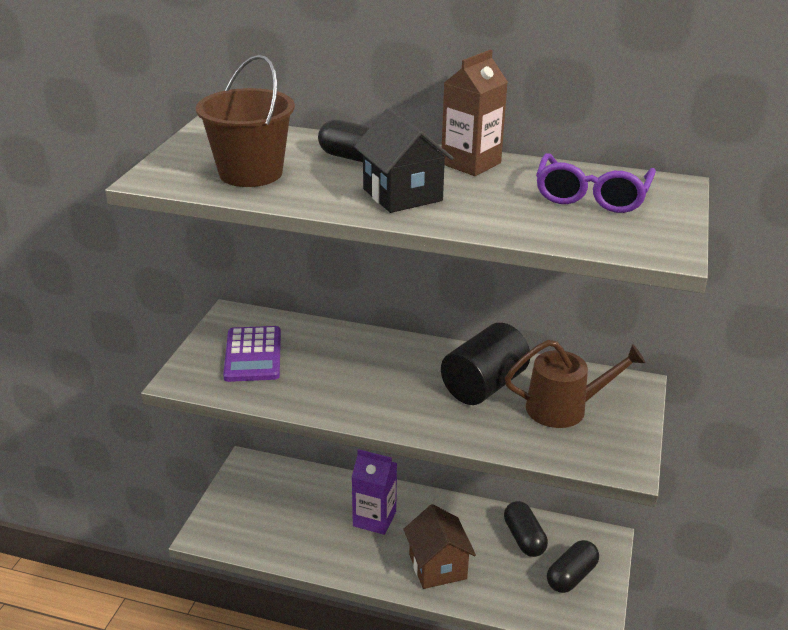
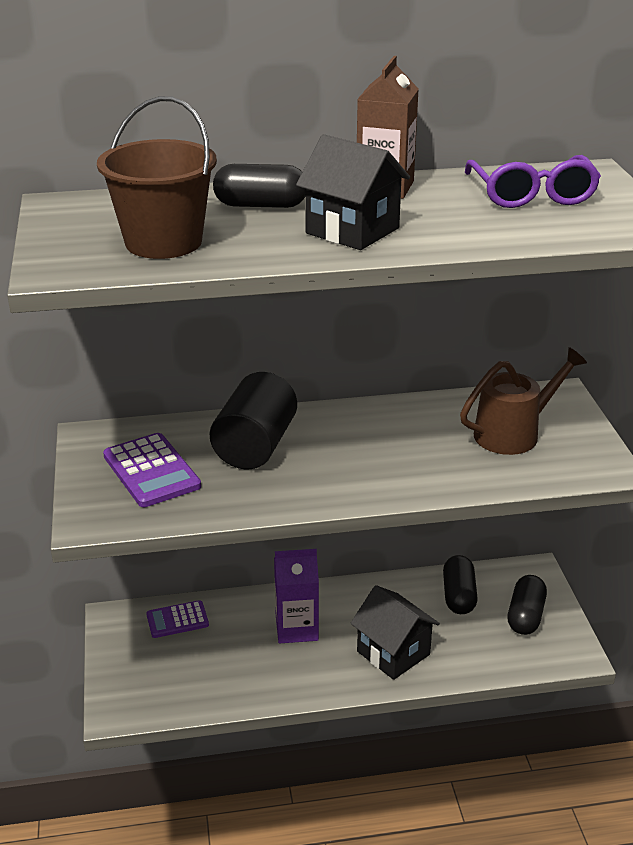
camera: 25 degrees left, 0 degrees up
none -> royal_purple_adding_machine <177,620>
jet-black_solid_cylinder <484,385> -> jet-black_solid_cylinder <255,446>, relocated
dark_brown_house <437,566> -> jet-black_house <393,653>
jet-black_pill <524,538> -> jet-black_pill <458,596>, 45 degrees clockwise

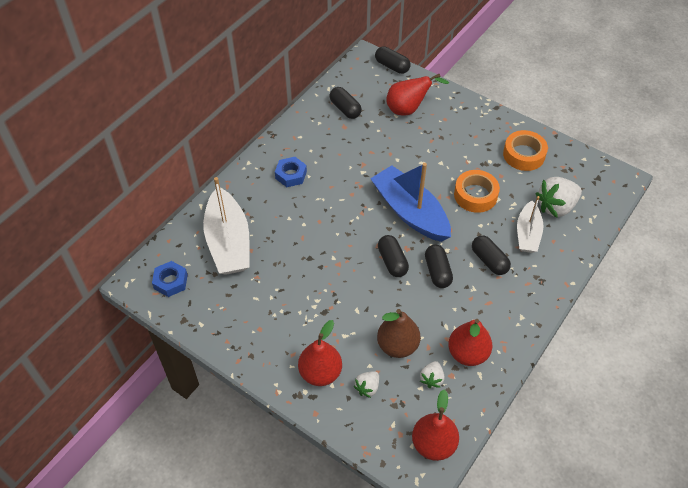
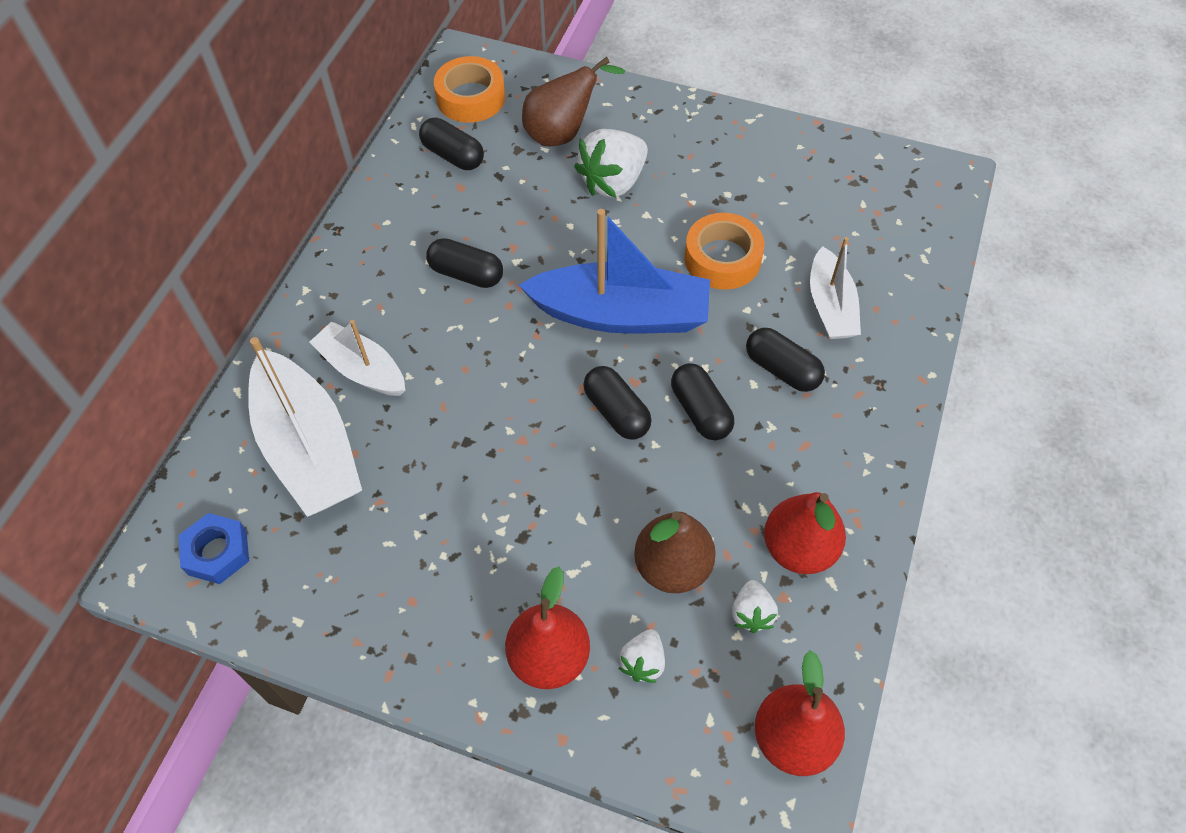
camera: 15 degrees left, 5 degrees up
none -> white_toy_boat <362,369>
jet-black_pill <392,66> -> jet-black_pill <466,274>, relocated
bright_orange_roll_of_tape <524,155> -> bright_orange_roll_of_tape <471,98>, relocated
royal_blue_toy_boat <410,212> -> royal_blue_toy_boat <621,314>, 150 degrees clockwise
red_toy_pear <408,109> -> dark_brown_toy_pear <562,133>
white_berry <556,207> -> white_berry <613,182>, relocated
royal_blue_hex_nut <291,175> -> none

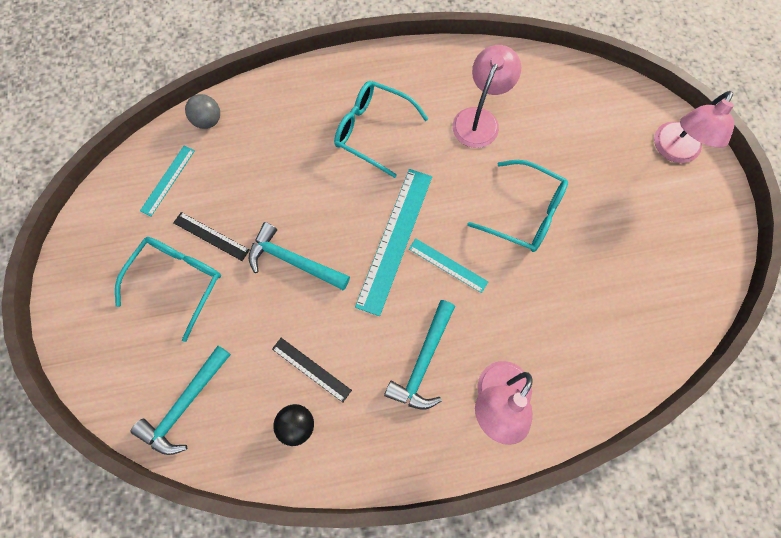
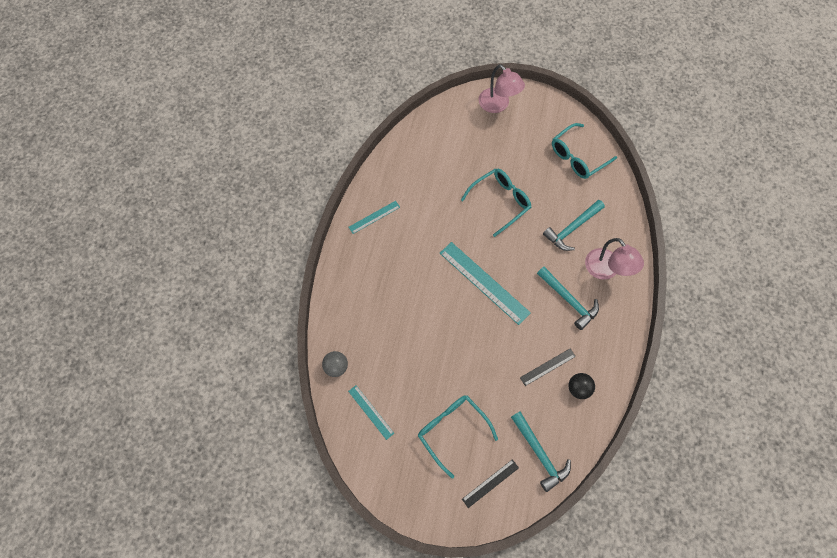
camera: 65 degrees left, 5 degrees down
turquoise_measuring_stick <448,265> -> turquoise_measuring_stick <374,217>, relocated
jet-black_measuring_stick <211,236> -> jet-black_measuring_stick <490,483>, relocated
turquoise_carpenter's_hammer <293,261> -> turquoise_carpenter's_hammer <572,228>, relocated
turquoise_glasses <373,131> -> turquoise_glasses <578,157>, relocated
rosy_reading_lamp <479,119> -> none

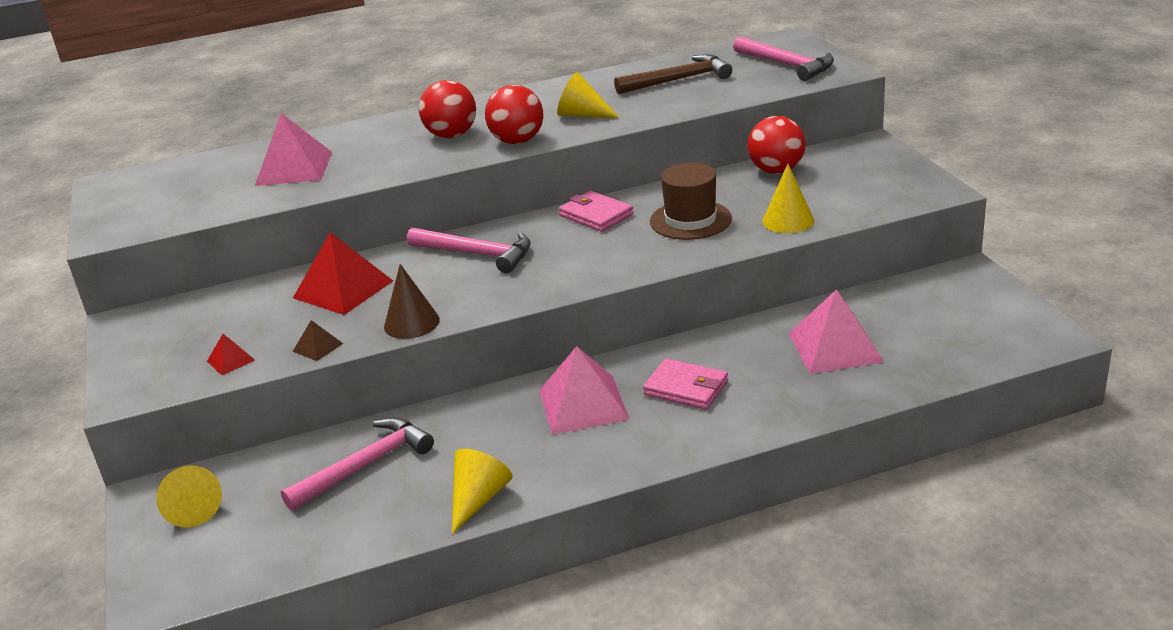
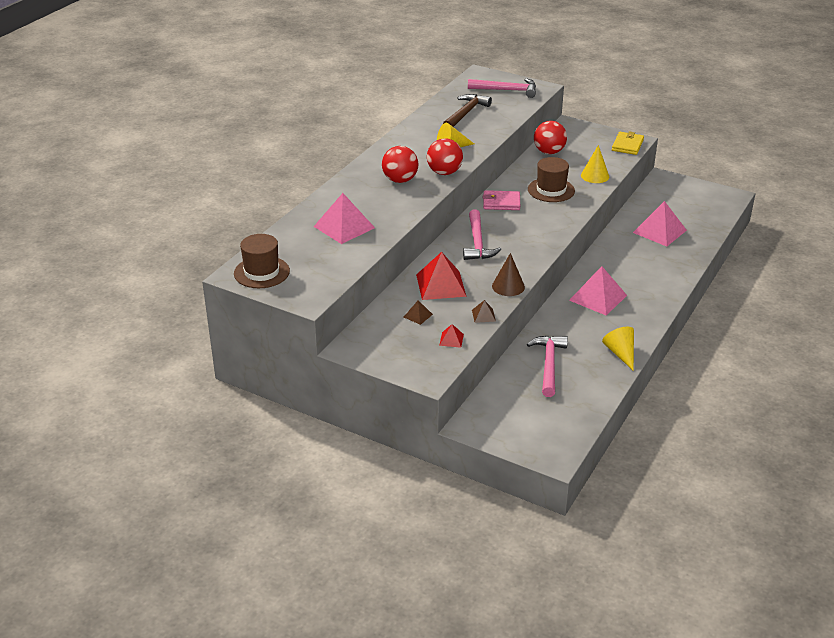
camera: 45 degrees left, 5 degrees up
none -> dark_brown_hat <261,272>
none -> dark_brown_pyramid_shape <418,315>
rosy_carpenter's_hammer <477,254> -> rosy_carpenter's_hammer <477,243>, 105 degrees clockwise
none -> yellow_billfold <627,145>
yellow_solid_cone <192,508> -> none
rosy_billfold <686,388> -> none

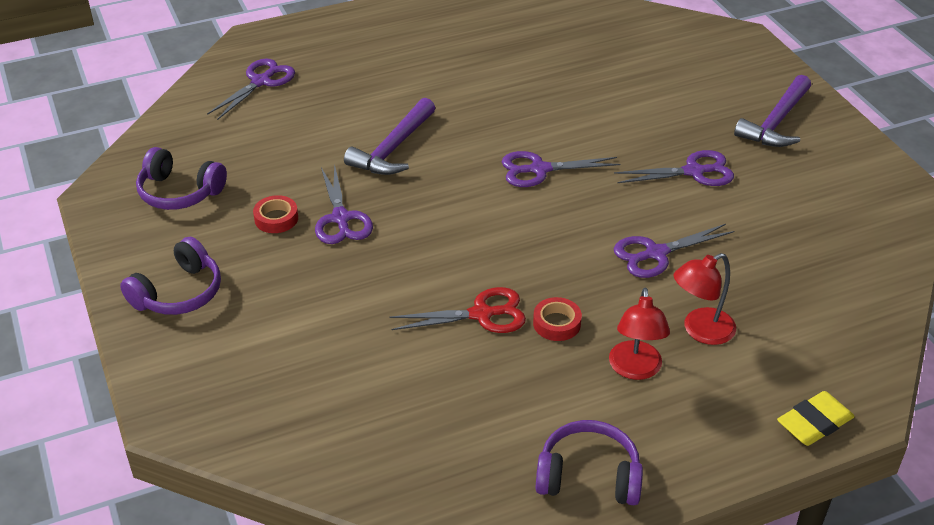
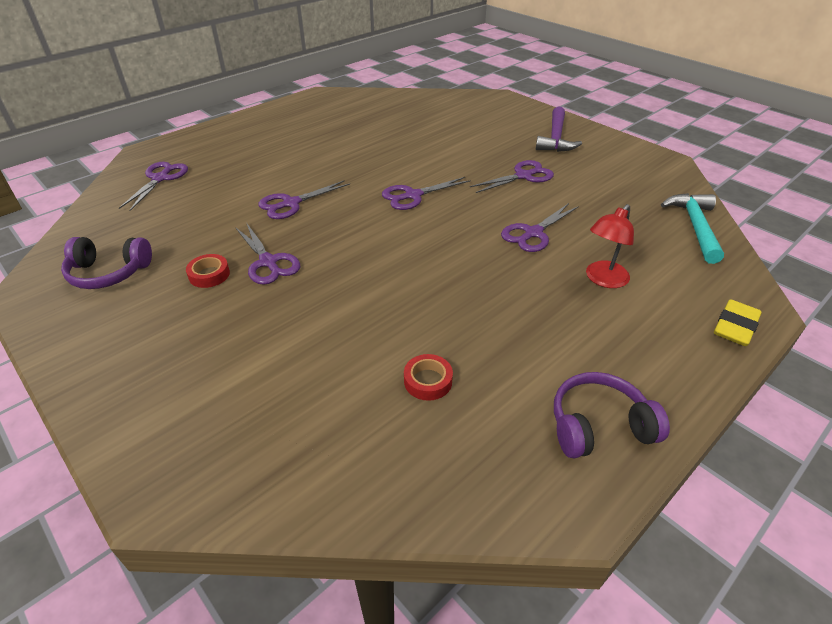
camera: 20 degrees left, 0 degrees up
royal_purple_carpenter's_hammer <393,149> -> royal_purple_shears <291,203>
red_roll_of_tape <556,323> -> red_roll_of_tape <428,381>, relocated
none -> turquoise_carpenter's_hammer <694,226>
royal_purple_headphones <179,293> -> none
red_shears <481,314> -> none
red_reading_lamp <635,369> -> none

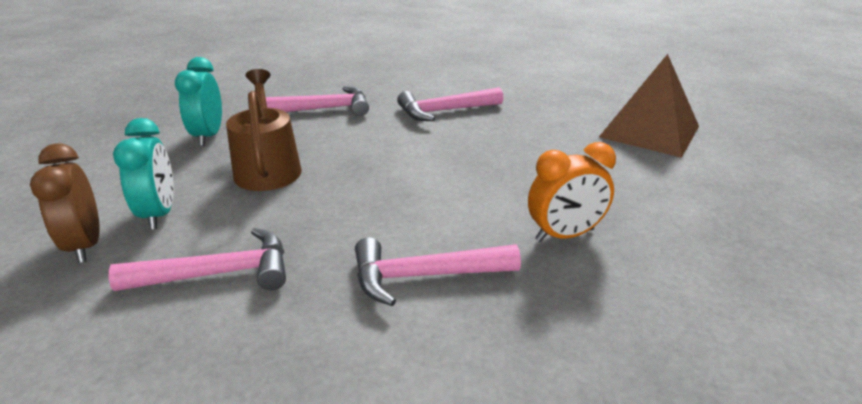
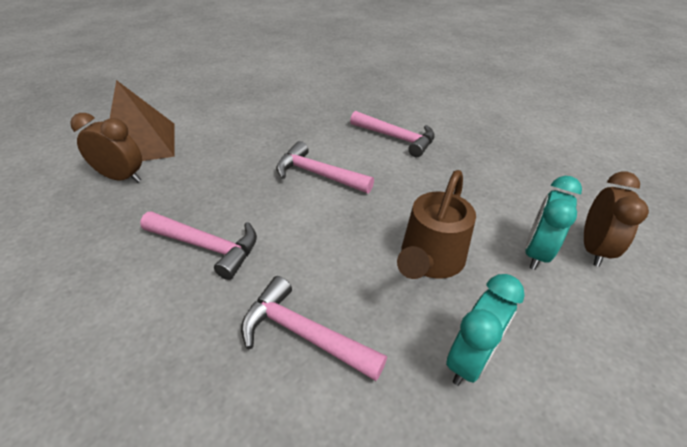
camera: 140 degrees left, 10 degrees up
none -> dark_brown_clock <122,178>
rosy_carpenter's_hammer <218,274> -> rosy_carpenter's_hammer <318,174>, relocated
bright_orange_clock <564,235> -> none

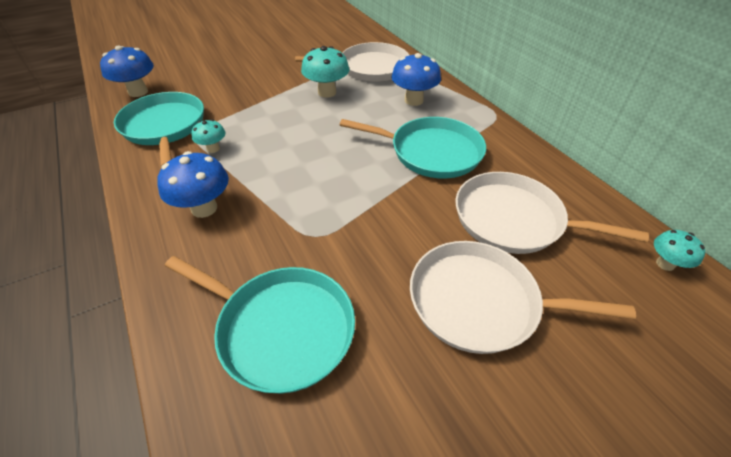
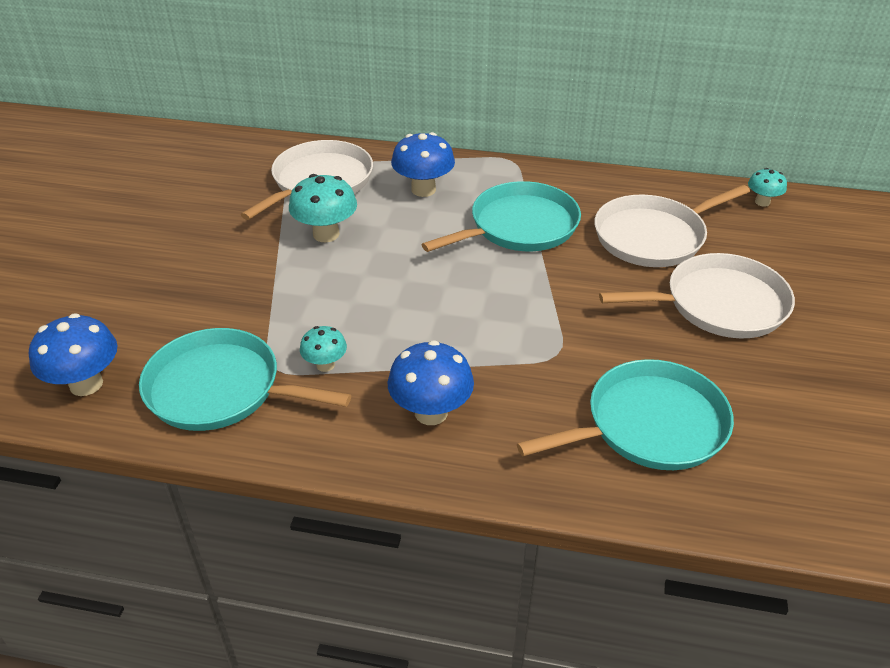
camera: 50 degrees left, 5 degrees down
white_skillet <480,302> -> white_skillet <719,304>, 150 degrees counterclockwise

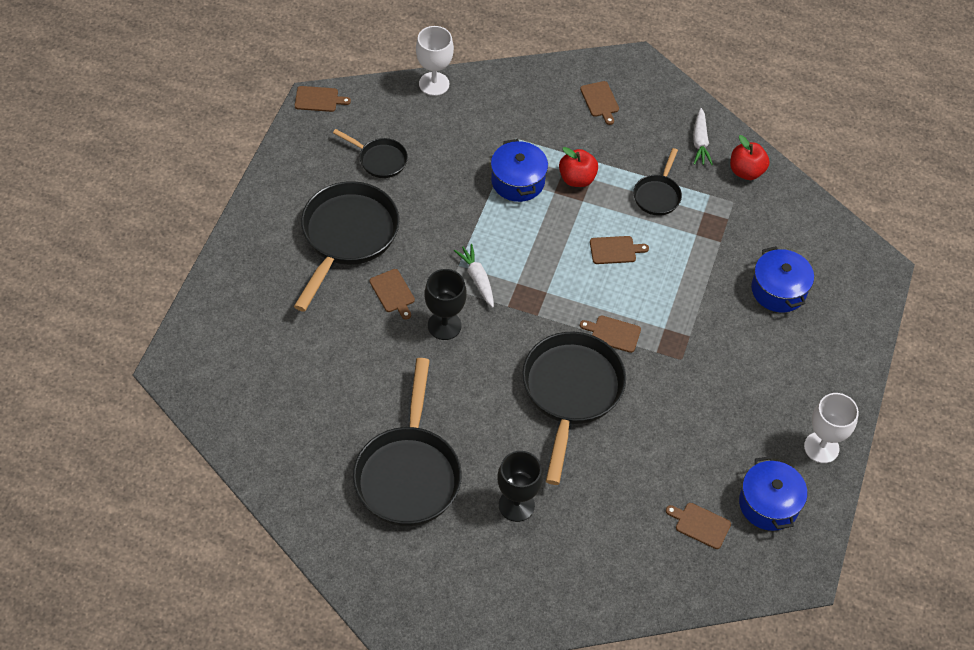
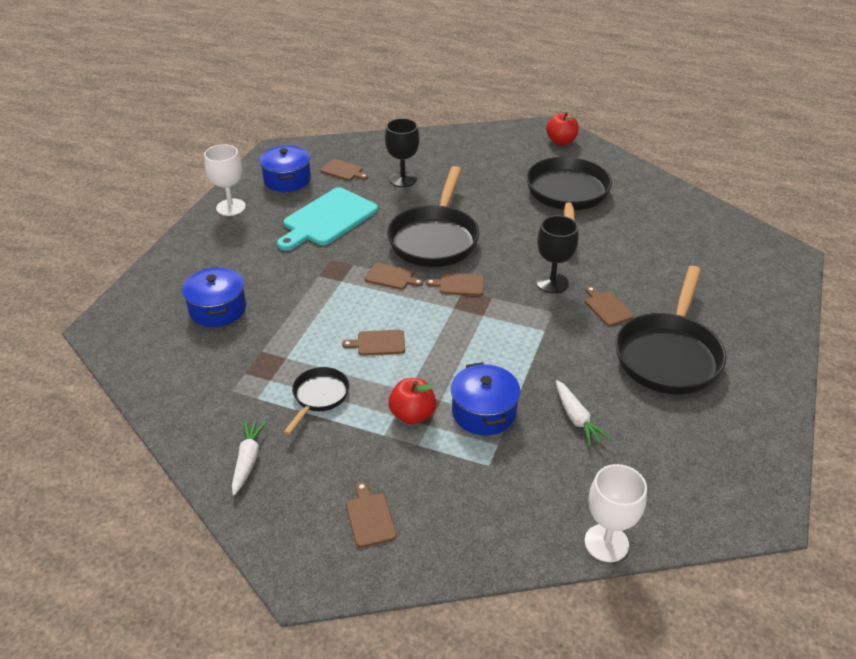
camera: 175 degrees left, 15 degrees down
none -> turquoise_chopping_board <328,219>
jet-black_wine_glass <516,505> -> jet-black_wine_glass <403,179>, relocated
dark_brown_chopping_board <318,99> -> dark_brown_chopping_board <459,284>, relocated
red_toy_apple <746,171> -> red_toy_apple <561,141>, relocated
white_carrot <477,279> -> white_carrot <576,418>, relocated
jet-black_skillet <379,160> -> none

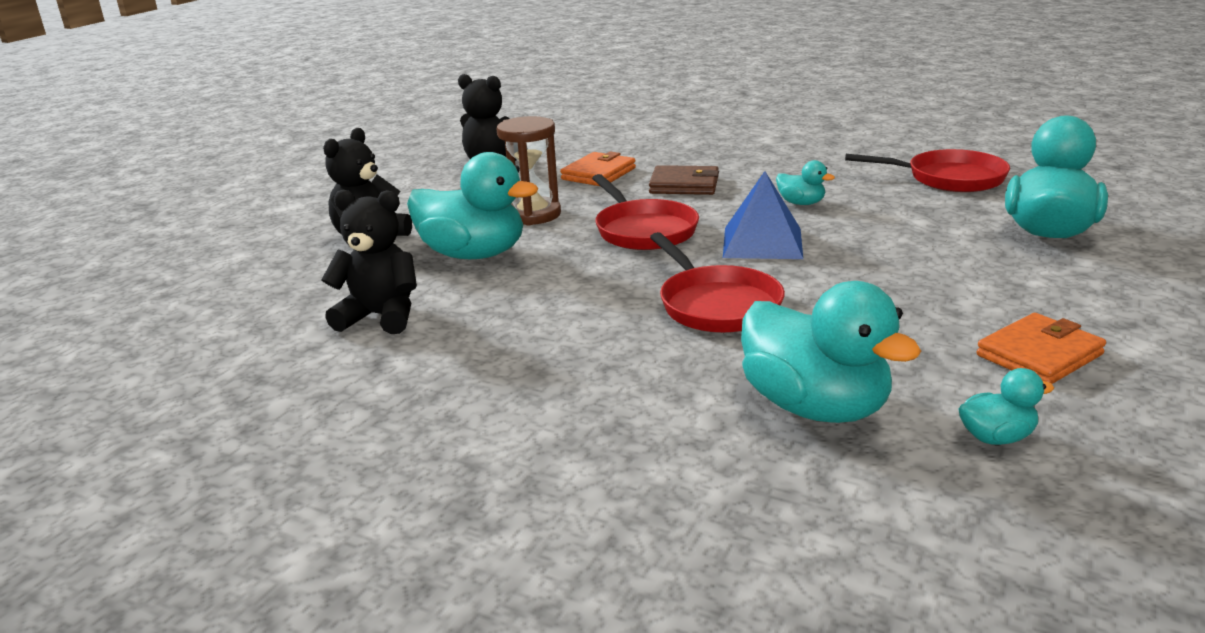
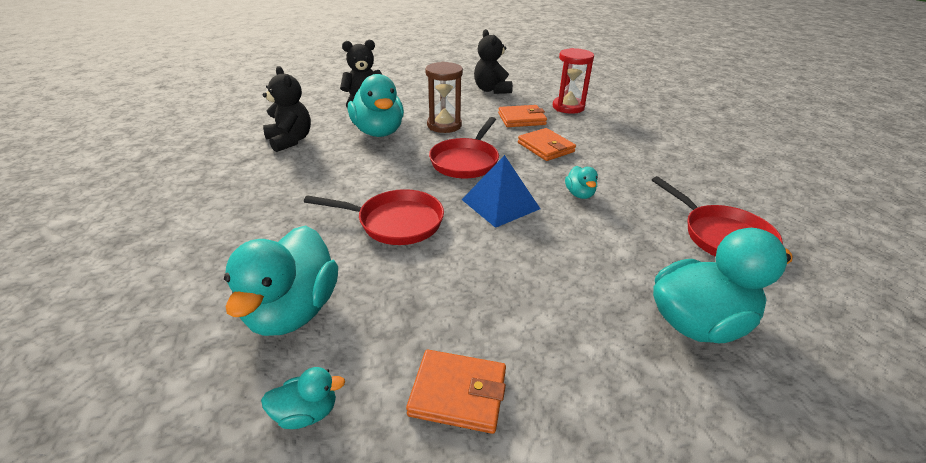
camera: 45 degrees right, 10 degrees up
turquoise_duck <996,437> -> turquoise_duck <306,413>, 45 degrees counterclockwise
red_skillet <716,305> -> red_skillet <395,222>, 105 degrees counterclockwise
dark_brown_billfold <684,185> -> bright_orange_billfold <546,147>
none -> red_hourglass <568,107>

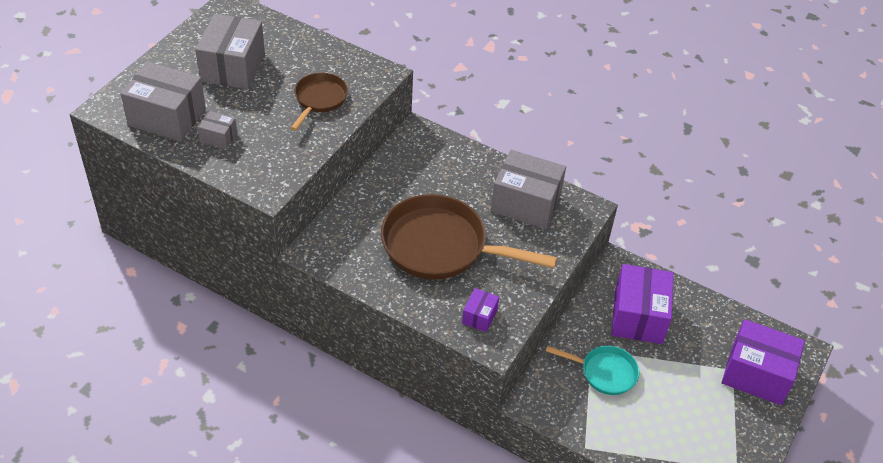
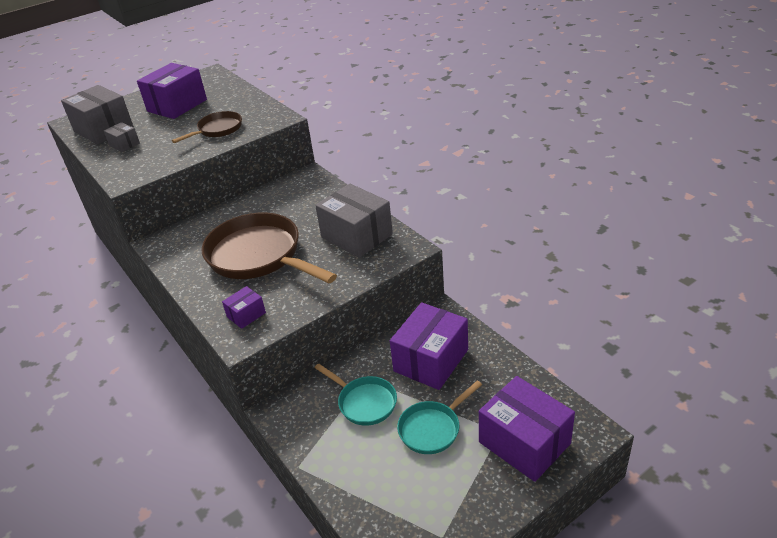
camera: 30 degrees right, 10 degrees down
ash-grey_package <232,67> -> royal_purple_package <177,105>
none -> turquoise_skillet <432,428>

